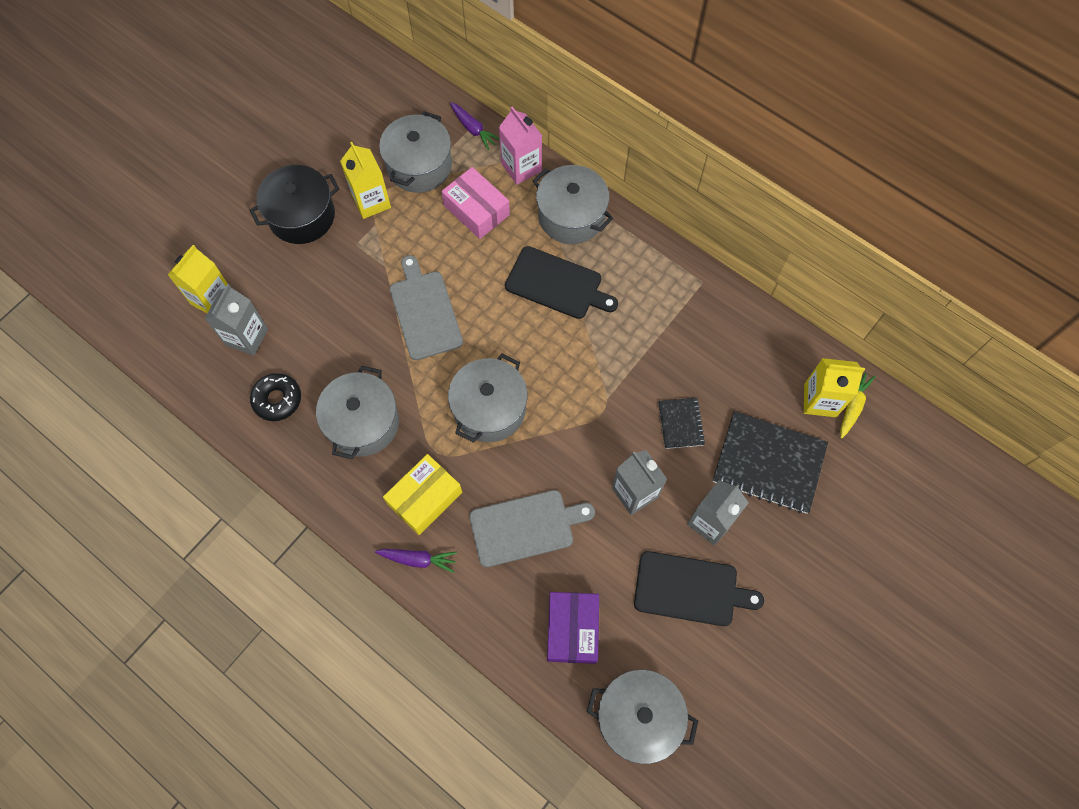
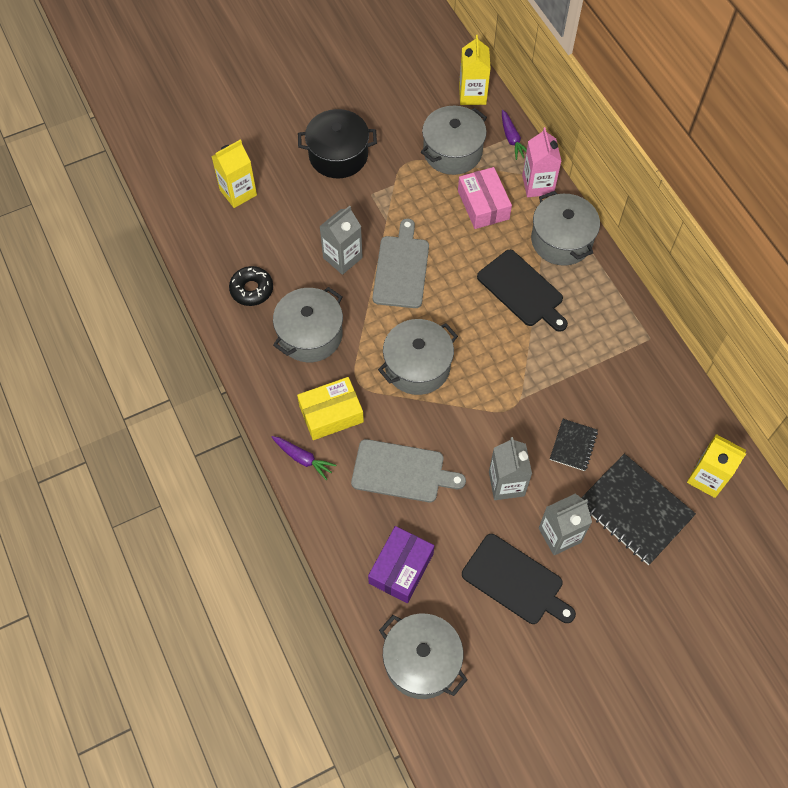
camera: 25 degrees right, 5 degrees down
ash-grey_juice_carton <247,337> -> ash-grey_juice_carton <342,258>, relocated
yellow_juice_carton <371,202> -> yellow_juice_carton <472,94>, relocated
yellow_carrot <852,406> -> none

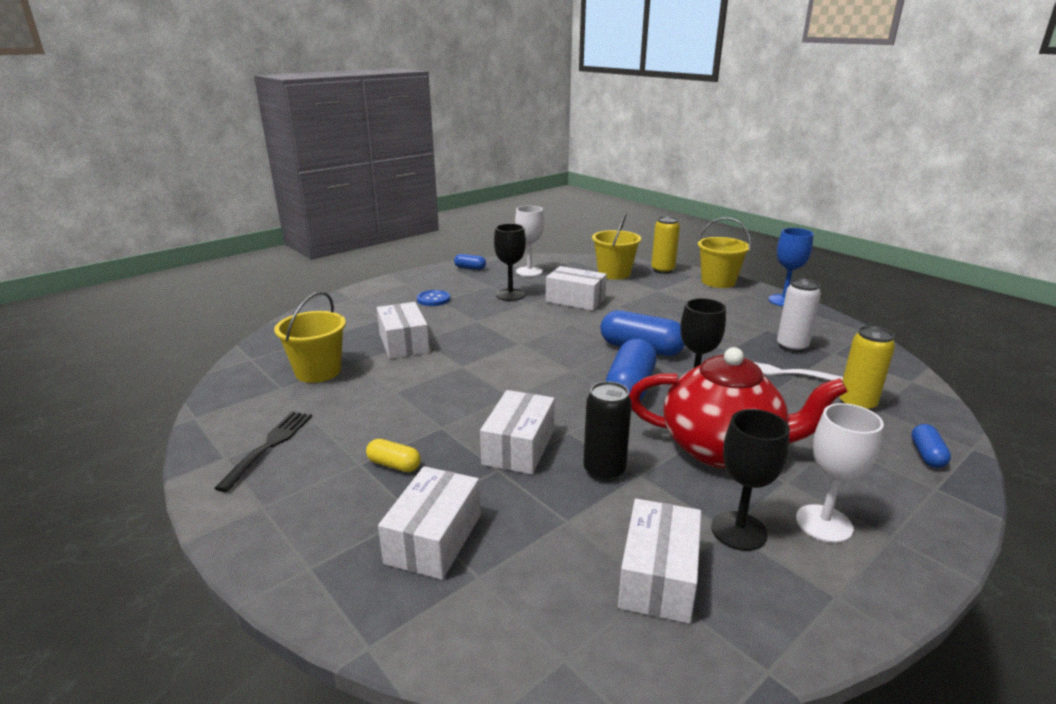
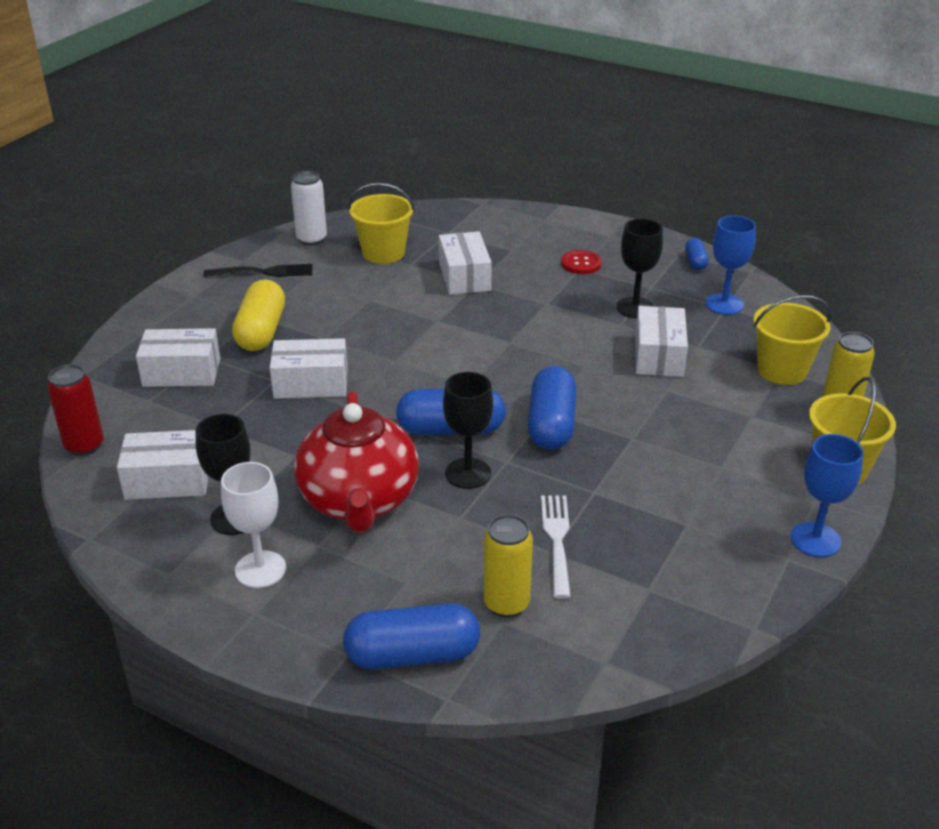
camera: 70 degrees right, 10 degrees up
none -> red_can <84,446>
yellow_pill <394,465> -> yellow_pill <261,331>, x1.96
white_can <792,346> -> white_can <311,239>, relocated
royal_blue_pill <927,455> -> royal_blue_pill <412,655>, x1.96
white_package <403,343> -> white_package <464,277>, 60 degrees counterclockwise
royal_blue_button <433,299> -> red_button <581,264>
white_wine_glass <529,271> -> royal_blue_wine_glass <724,304>
jet-black_can <604,471> -> none

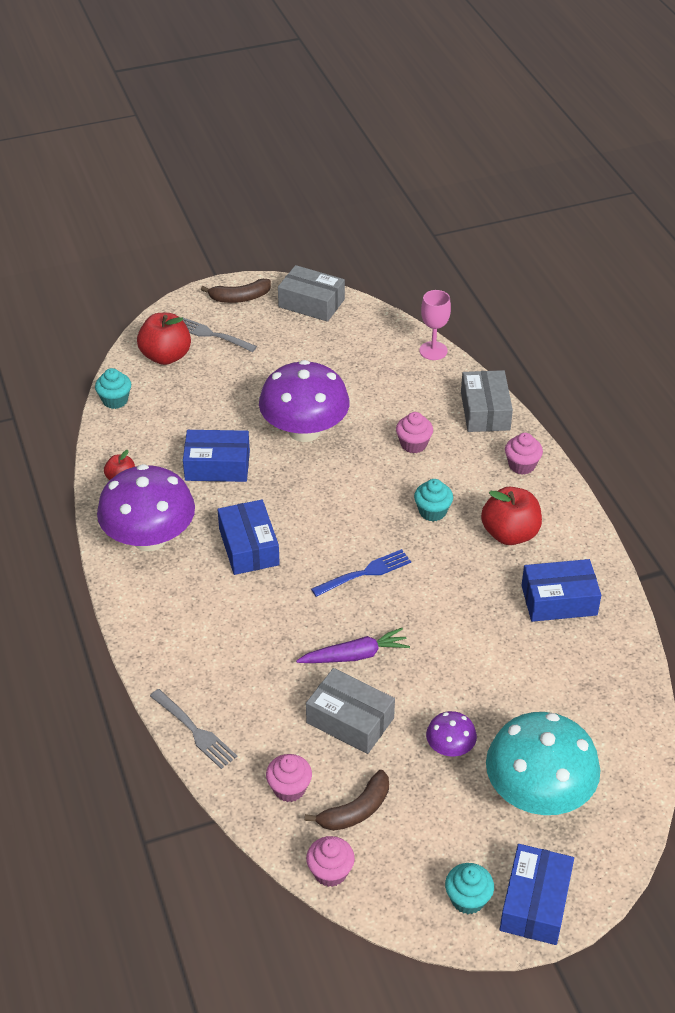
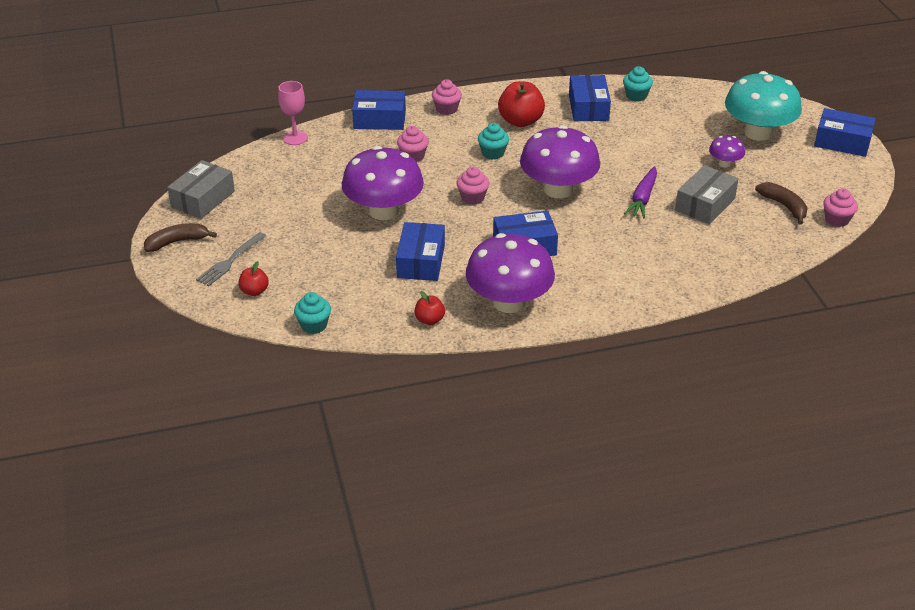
camera: 85 degrees left, 5 degrees down
dark_brown_banana <240,298> -> dark_brown_banana <177,242>, 105 degrees counterclockwise
red_toy_apple <166,356> -> red_toy_apple <254,291>, x0.55
ash-grey_package <485,411> -> royal_blue_package <379,119>
rosy_fairy_cake <289,788> -> rosy_fairy_cake <472,198>, relocated
royal_blue_fork <364,573> -> royal_purple_toadstool <558,189>
turquoise_fairy_cake <467,899> -> turquoise_fairy_cake <636,96>, relocated
royal_purple_carrot <355,655> -> royal_purple_carrot <642,198>, 150 degrees counterclockwise
ash-grey_fork <194,730> -> none

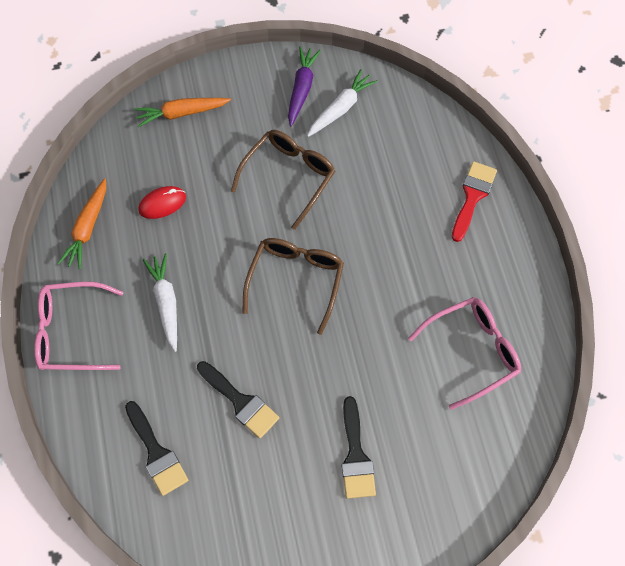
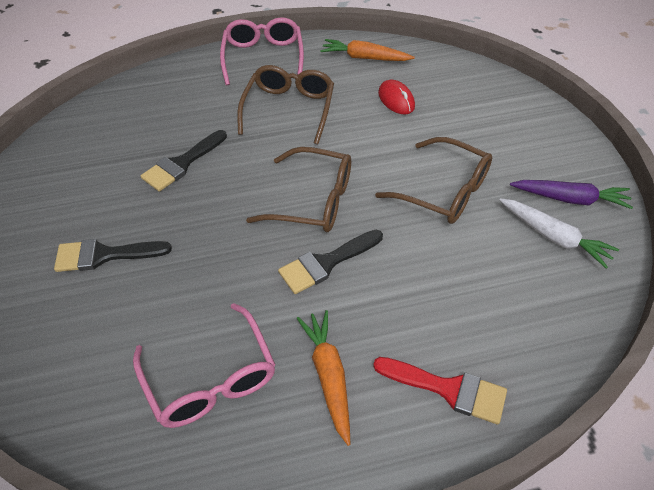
camera: 90 degrees right, 15 degrees down
white_carrot <166,303> -> dark_brown_glasses <289,109>
jet-black_paintbrush <156,453> -> jet-black_paintbrush <326,263>, relocated
bright_orange_carrot <182,113> -> bright_orange_carrot <329,376>, relocated

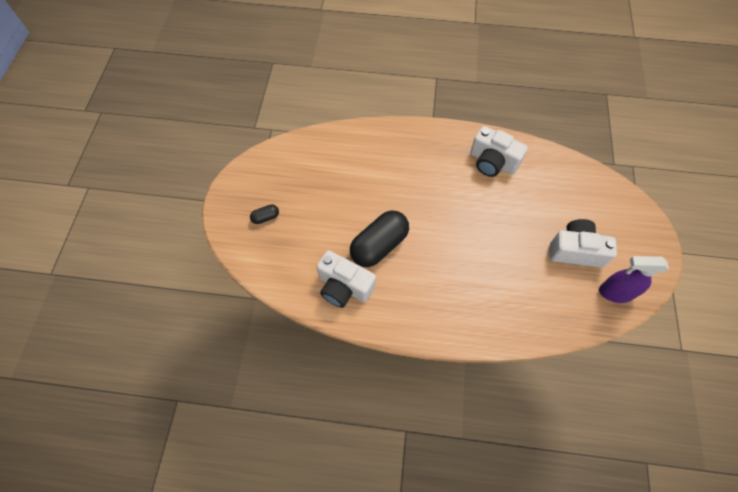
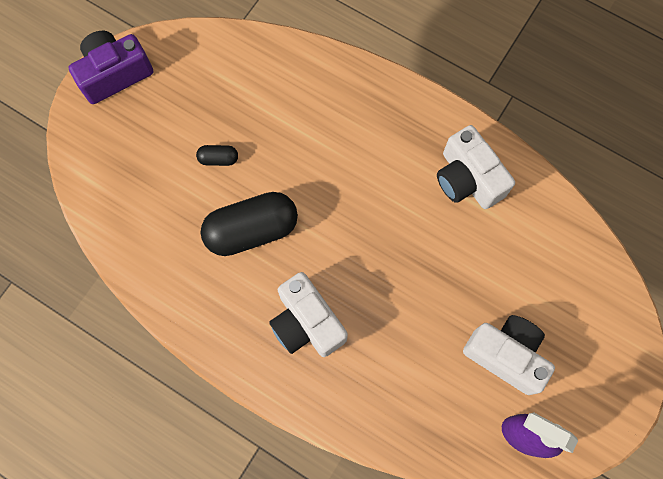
camera: 25 degrees right, 10 degrees up
none -> royal_purple_camera <115,74>
jet-black_pill <265,217> -> jet-black_pill <218,159>, relocated
white_camera <344,286> -> white_camera <307,323>, relocated

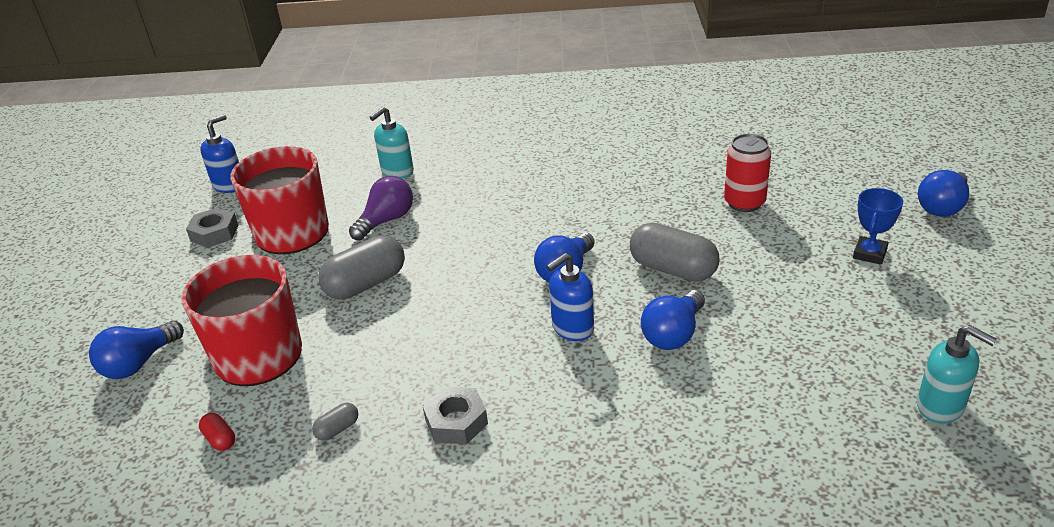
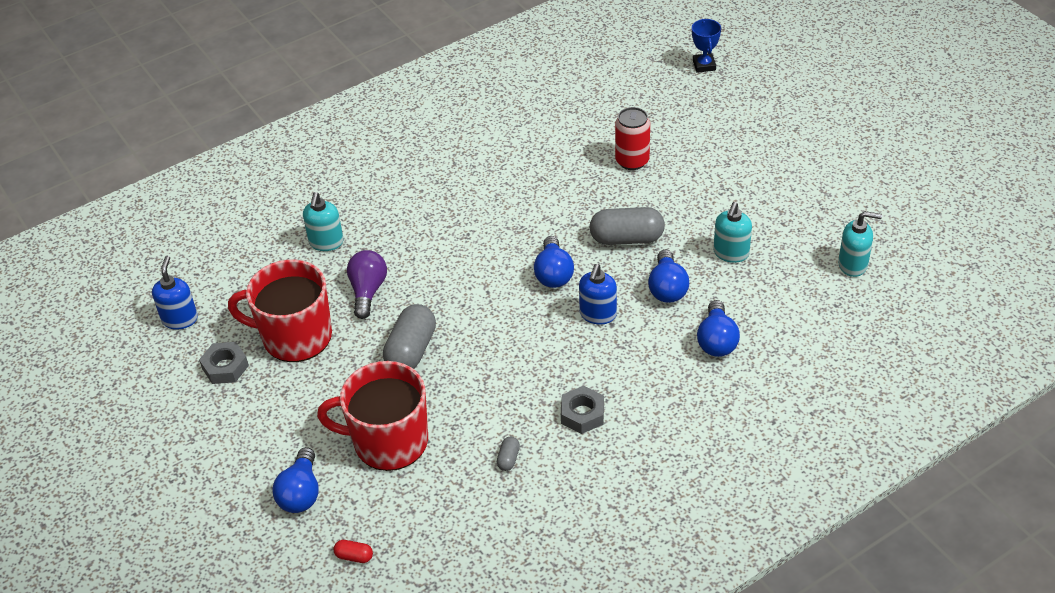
camera: 35 degrees left, 10 degrees up
red_pill <220,439> -> red_pill <354,556>, relocated
royal_blue_prize_cup <869,254> -> royal_blue_prize_cup <704,65>, relocated
royal_blue_lightbulb <942,206> -> royal_blue_lightbulb <716,341>, relocated
none -> turquoise_pump_bottle <731,253>

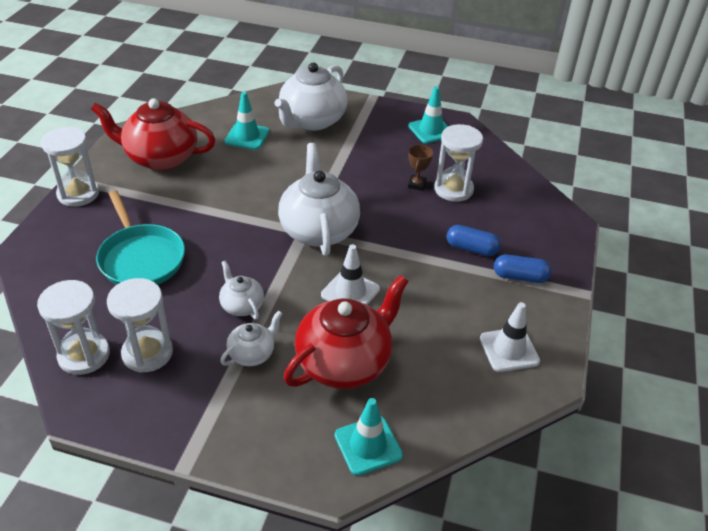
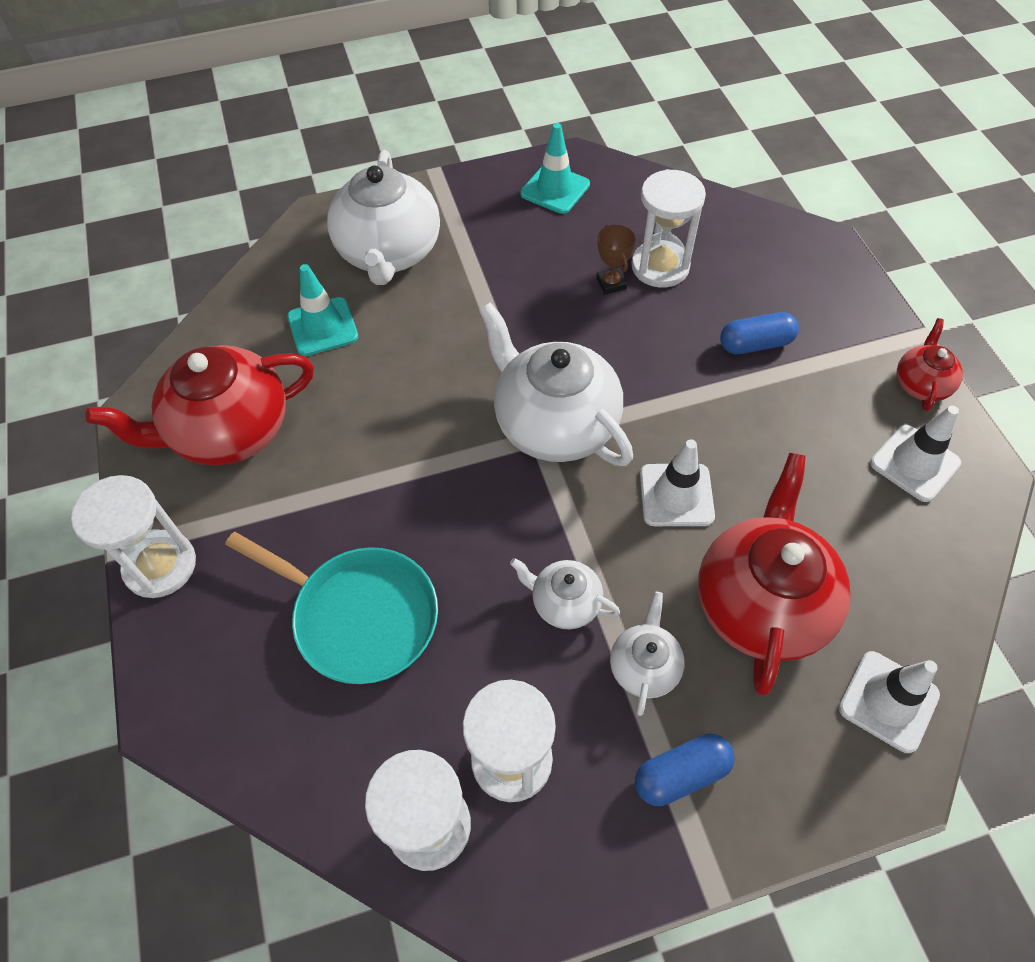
camera: 30 degrees left, 15 degrees up
royal_blue_pill <520,277> -> royal_blue_pill <681,774>, relocated
turquoise_safety_cone <368,445> -> white_safety_cone <888,701>
none -> red_teapot <921,384>

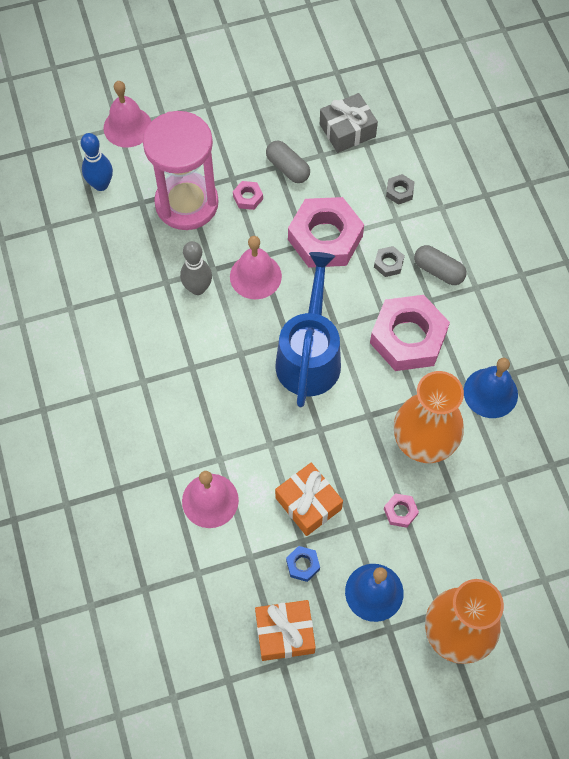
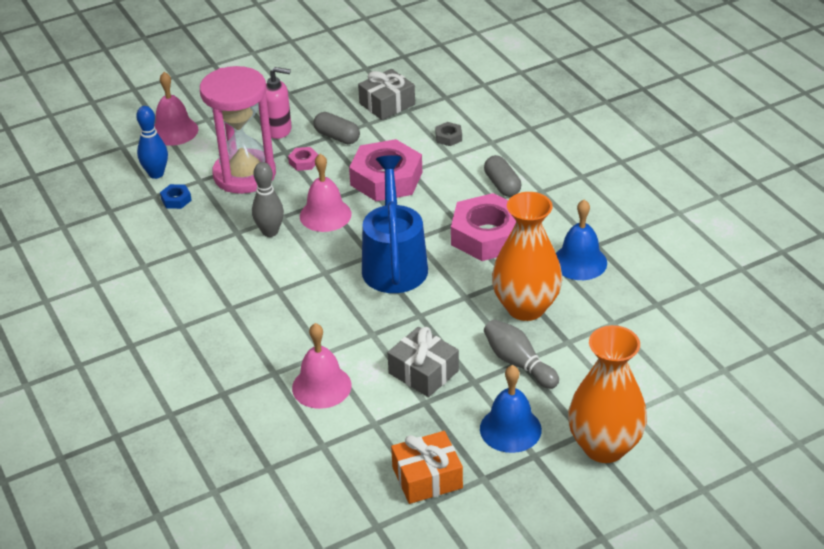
camera: 10 degrees left, 25 degrees down
royal_blue_hex_nut <303,565> -> royal_blue_hex_nut <176,200>, relocated
none -> rosy_pump_bottle <279,130>
bright_orange_wrapped_gift <308,503> -> ash-grey_wrapped_gift <423,372>
ash-grey_pill <438,271> -> ash-grey_pill <502,185>, 45 degrees clockwise
rosy_hex_nut <400,512> -> ash-grey_tenpin <518,363>
ash-grey_hex_nut <388,263> -> none

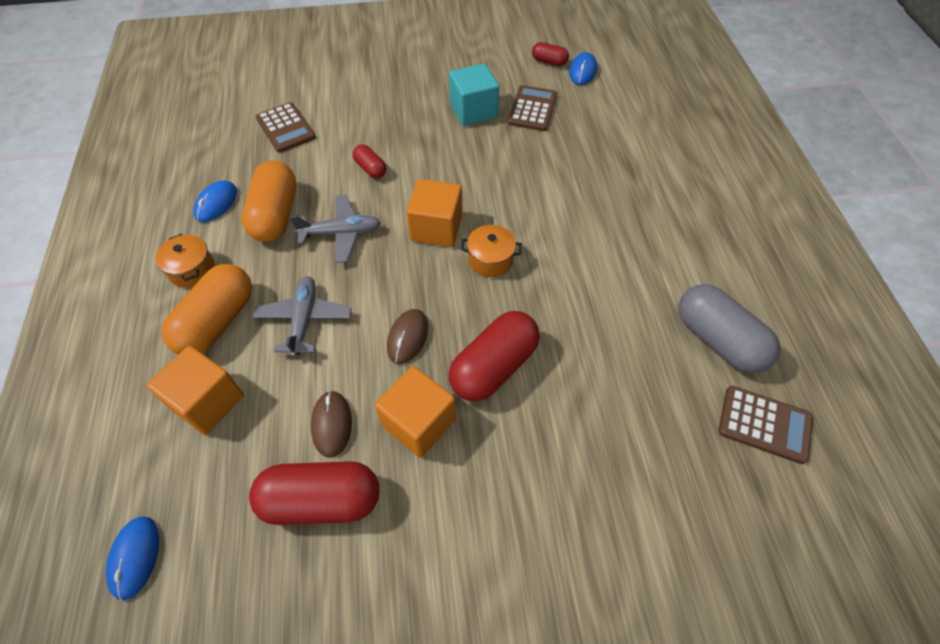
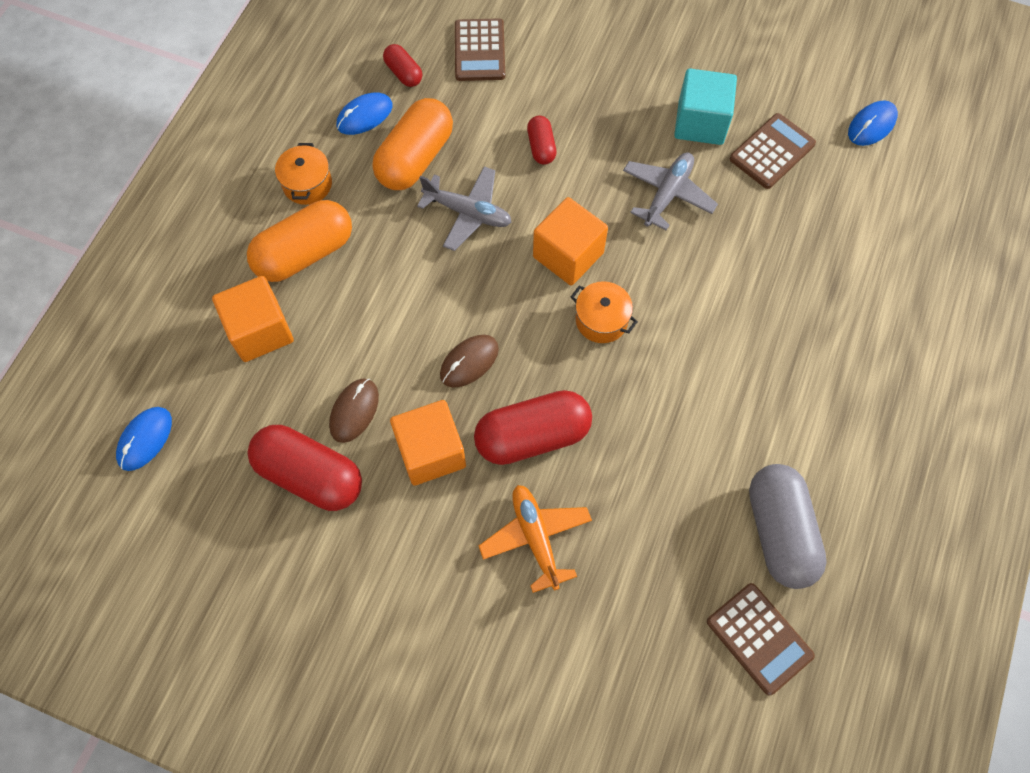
camera: 30 degrees right, 10 degrees up
red_pill <549,62> -> red_pill <403,73>, relocated
none -> bright_orange_aeroplane <536,538>
ash-grey_aeroplane <304,319> -> ash-grey_aeroplane <667,194>, relocated

